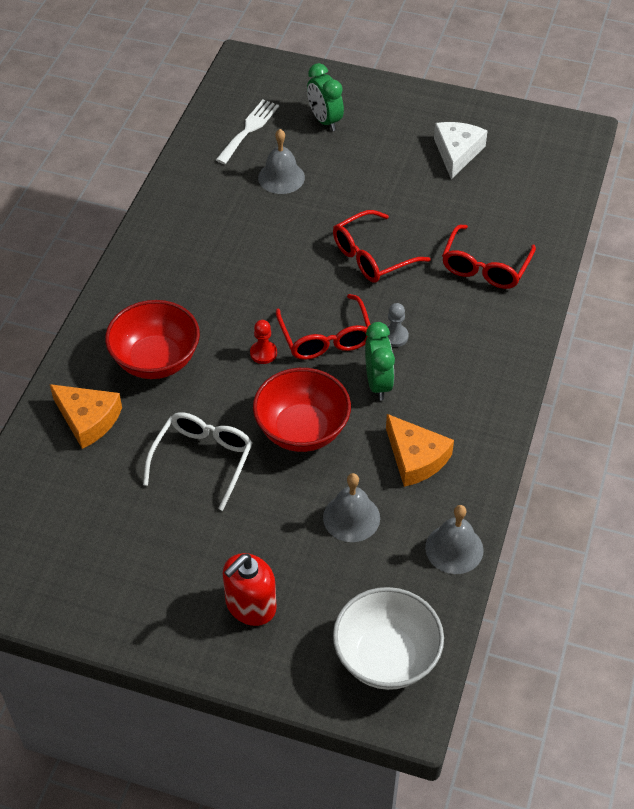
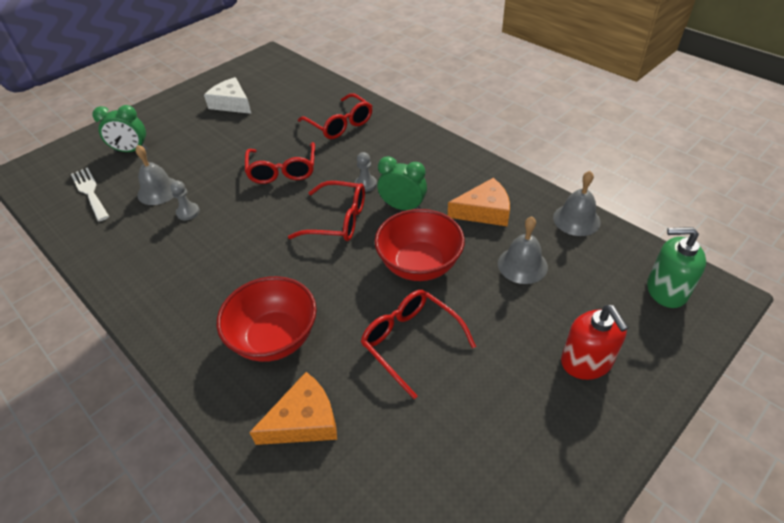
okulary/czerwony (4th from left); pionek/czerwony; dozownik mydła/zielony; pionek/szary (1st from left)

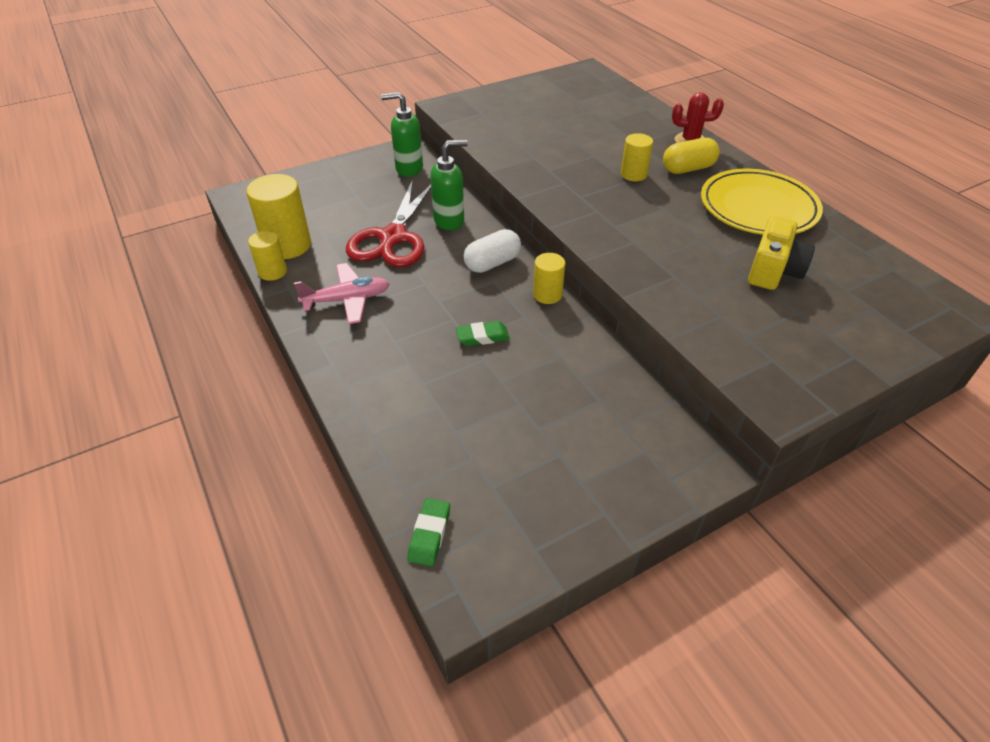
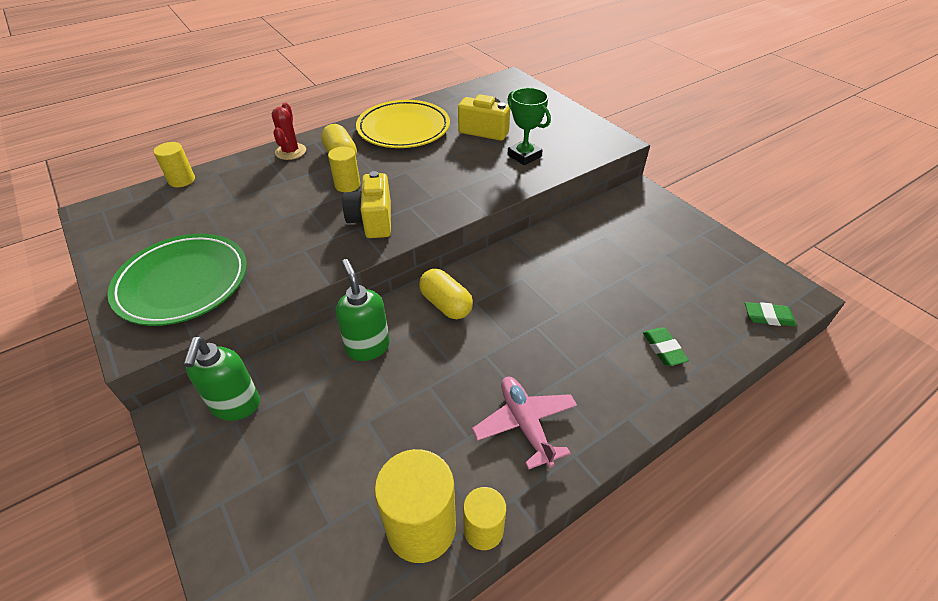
nożyczki/czerwony; gumka do mazania/zielony (1st from left); kapsułka/żółty (2nd from left); walec/żółty (1st from left); talerz/zielony; aparat fotograficzny/żółty (1st from left); puchar/zielony

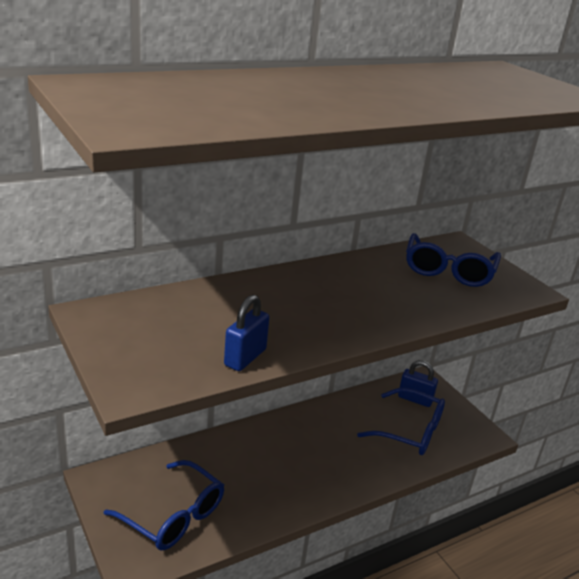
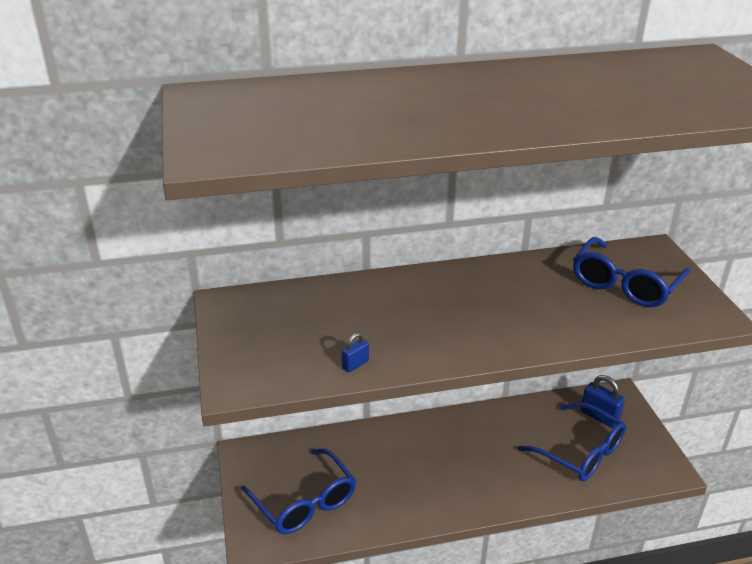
kłódka/niebieski (1st from left)

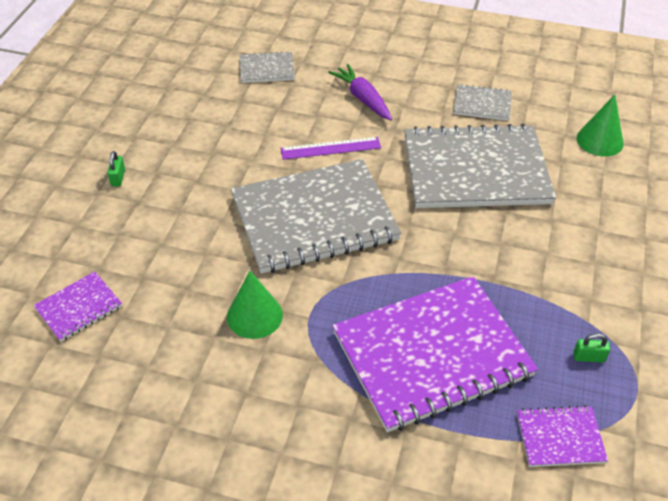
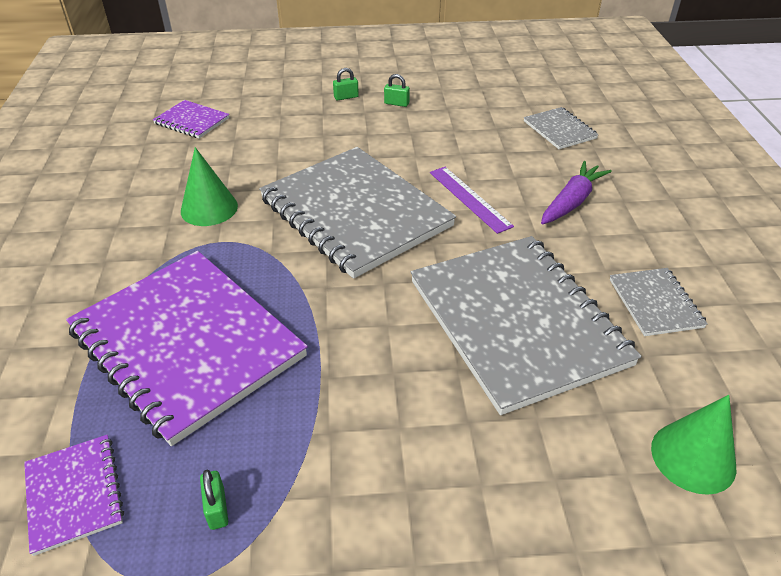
kłódka/zielony (3rd from left)

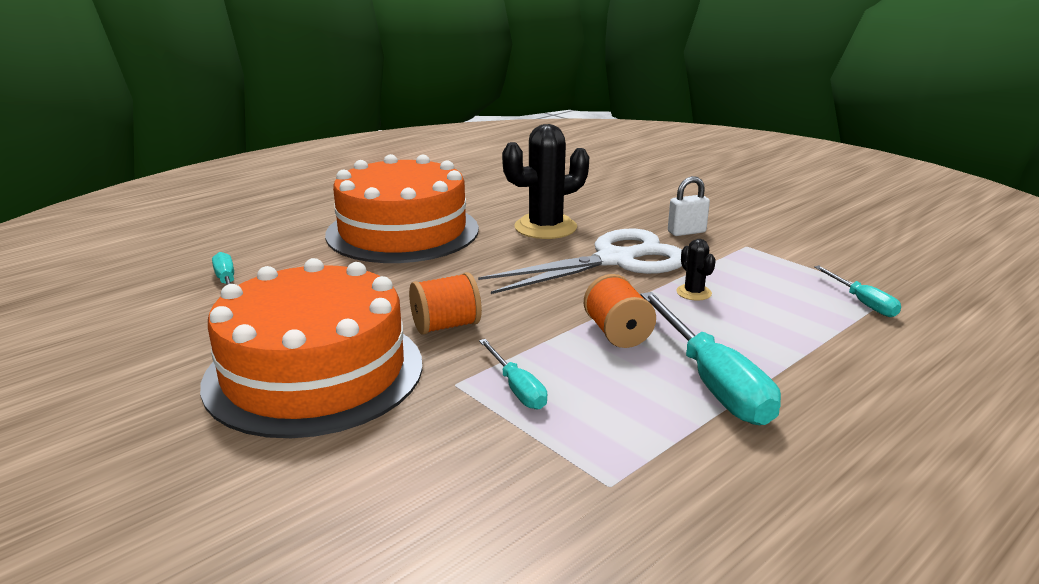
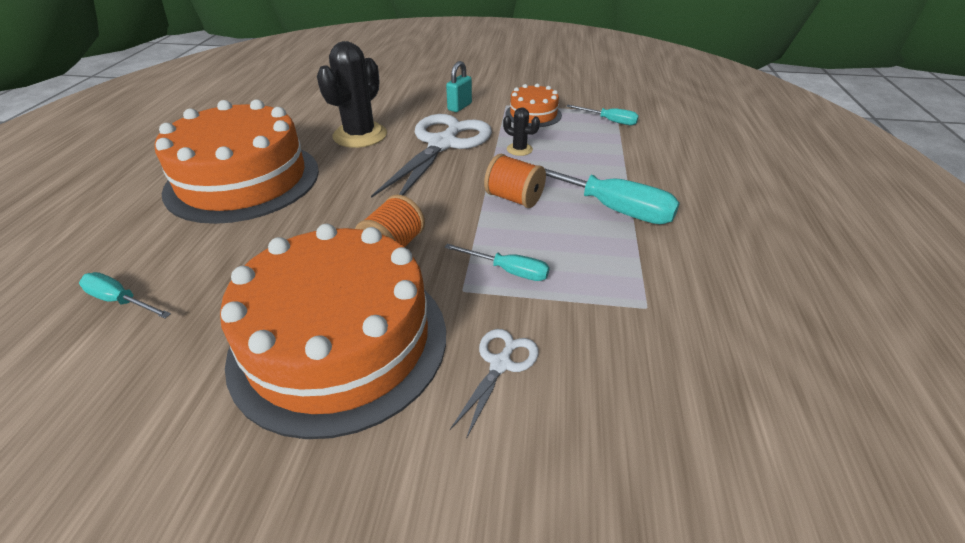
kłódka/turkusowy; nożyczki/biały (2nd from left); tort/pomarańczowy (3rd from left)

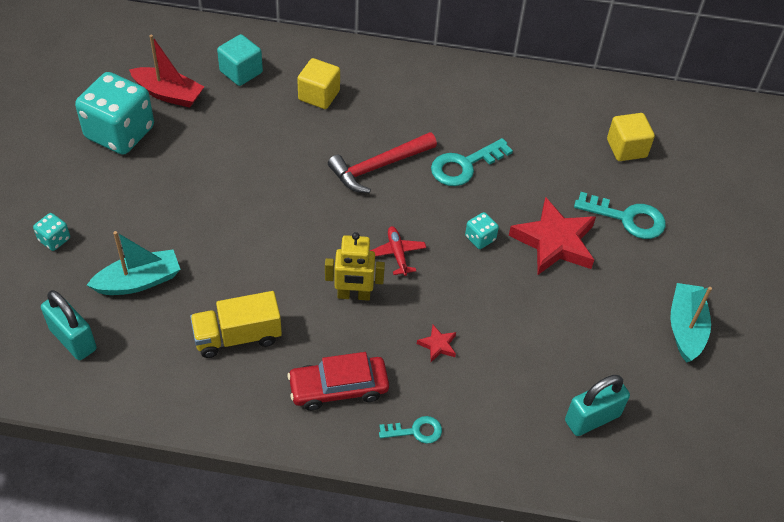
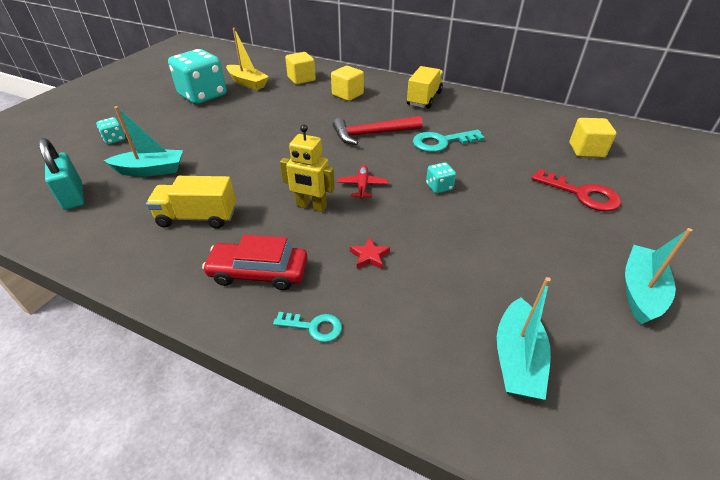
łódka/żółty; sześcian/żółty (1st from left); gwiazda/czerwony (2nd from left in the first image); łódka/turkusowy (2nd from left); klucz/czerwony; ciężarówka/żółty (2nd from left)

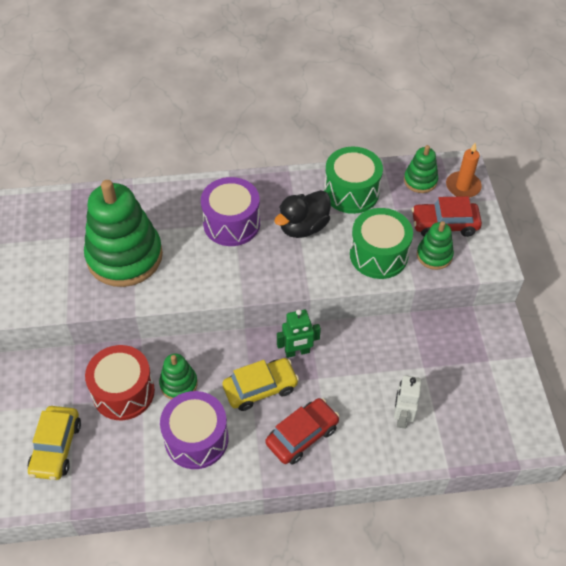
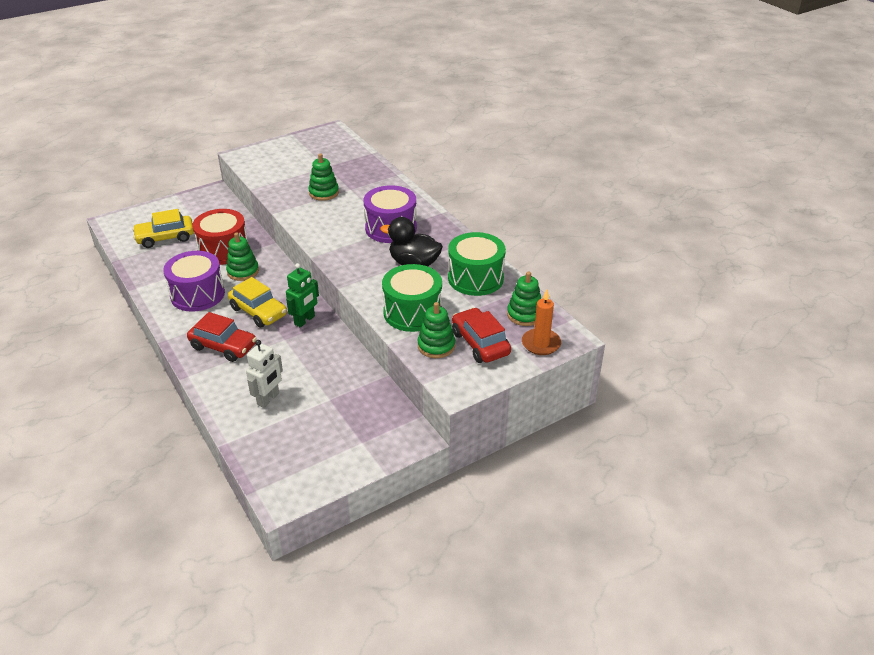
zabawka nakładanka/zielony (2nd from left); robot/zielony; robot/biały

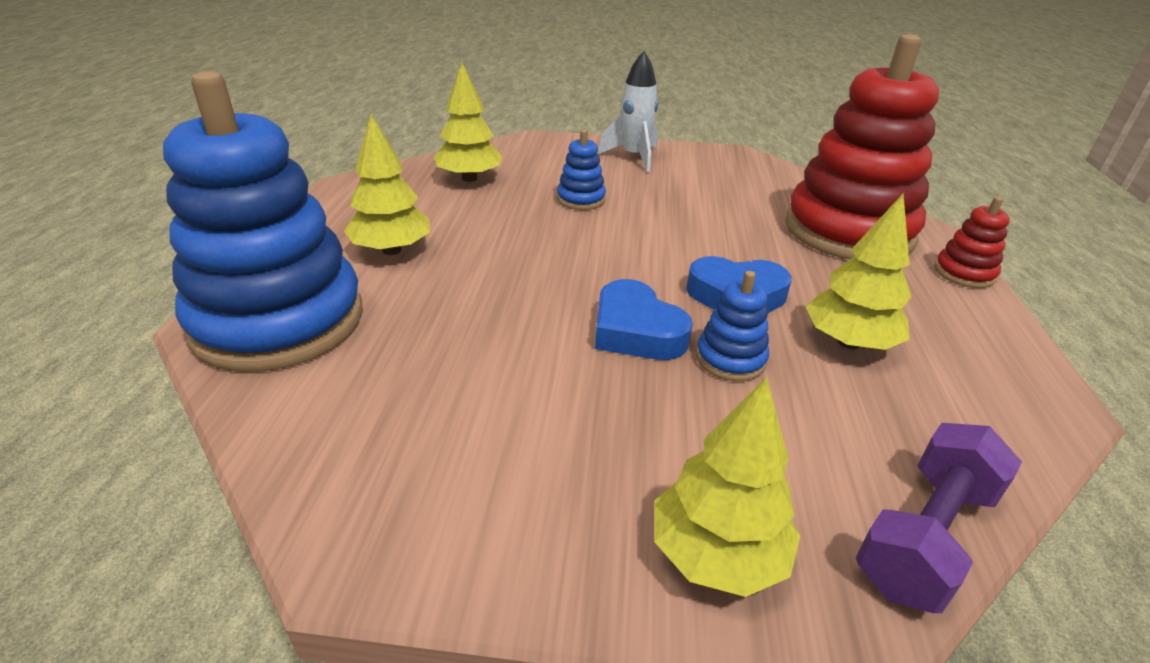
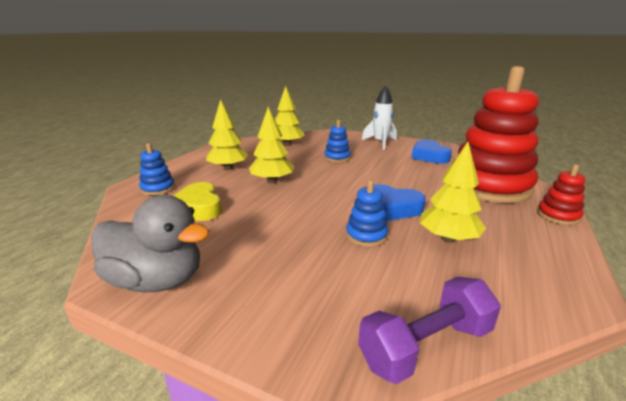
zabawka nakładanka/niebieski (1st from left); serce/niebieski (2nd from left); drzewko/żółty (2nd from left); kaczka/szary; serce/żółty

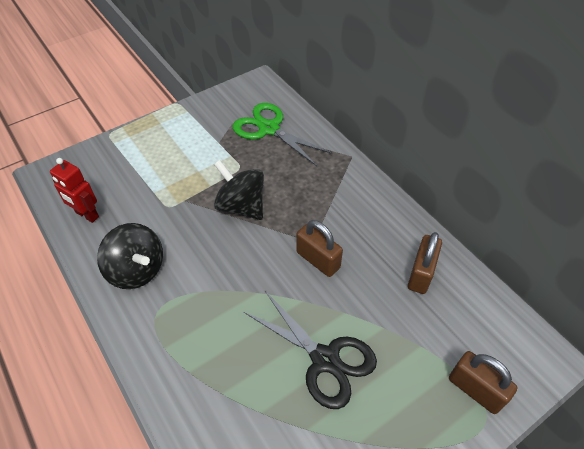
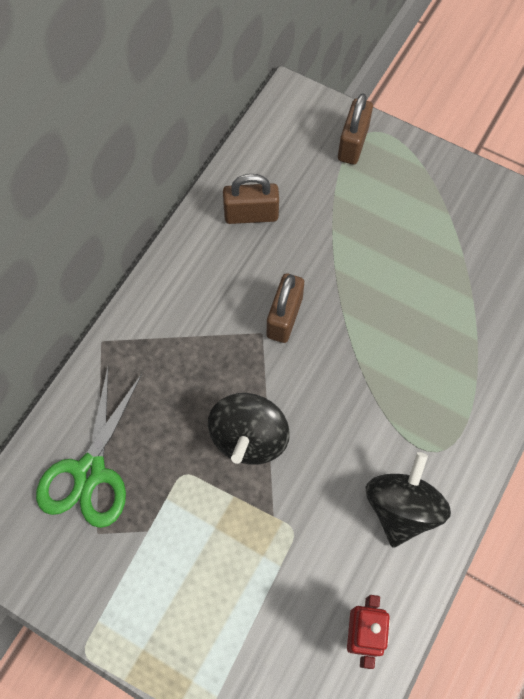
nożyczki/czarny

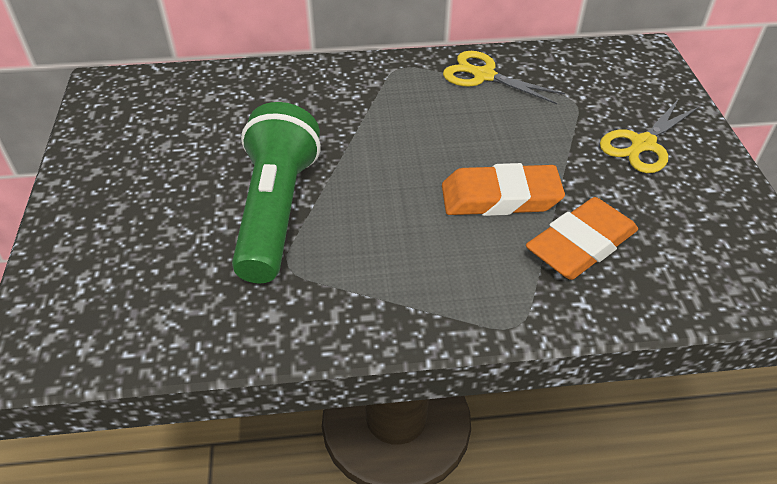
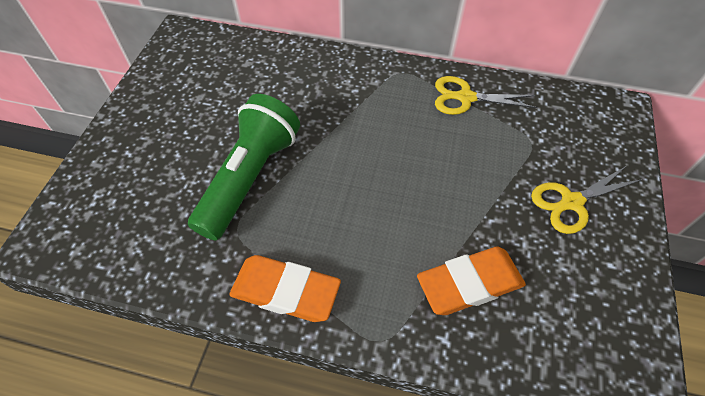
gumka do mazania/pomarańczowy (1st from left); nożyczki/żółty (1st from left)

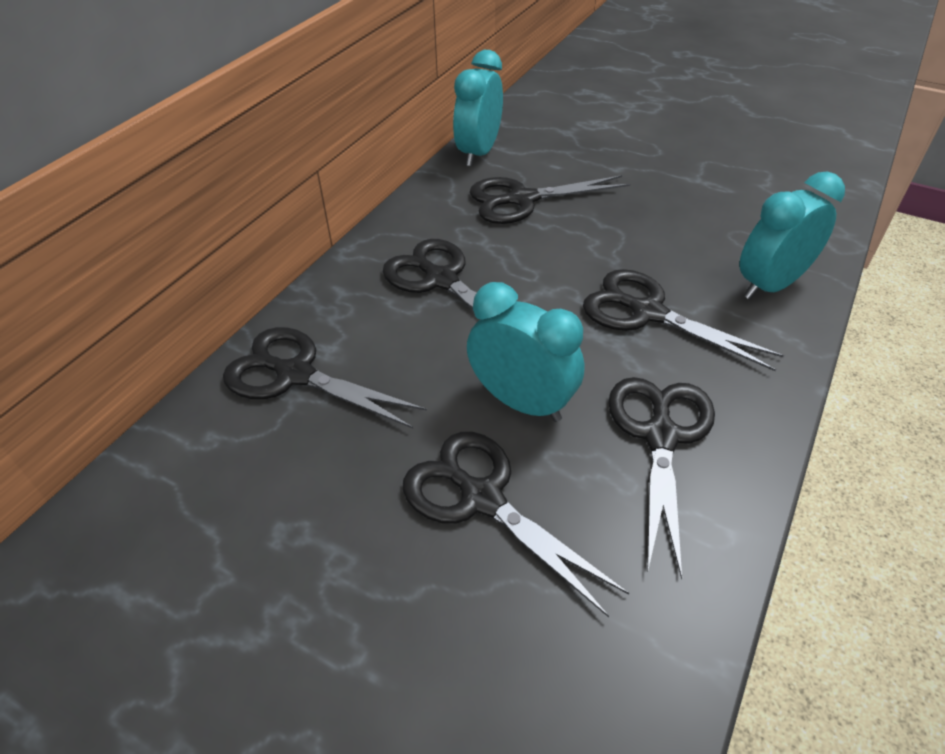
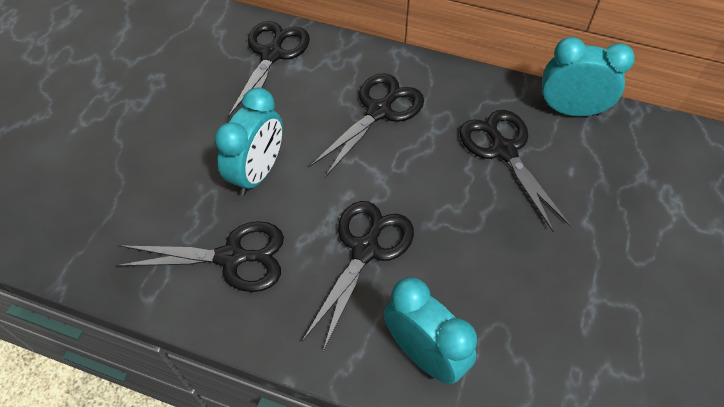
nożyczki/czarny (3rd from left in the first image)

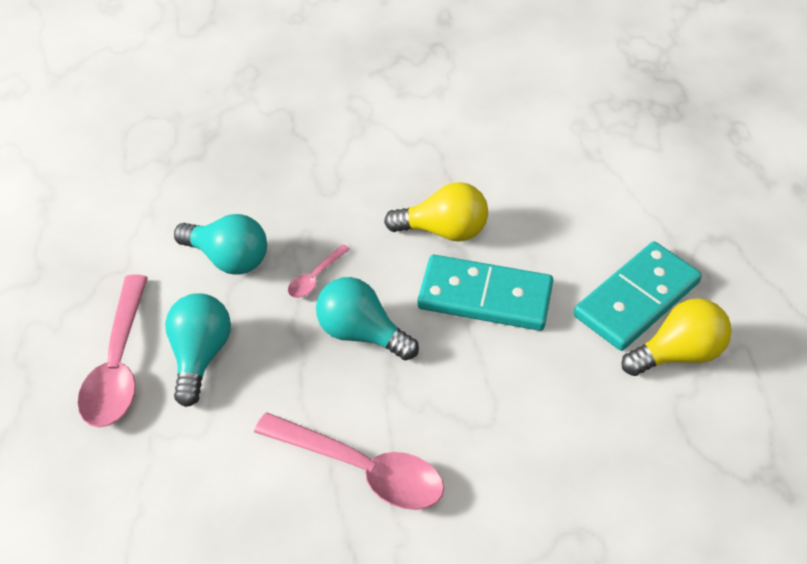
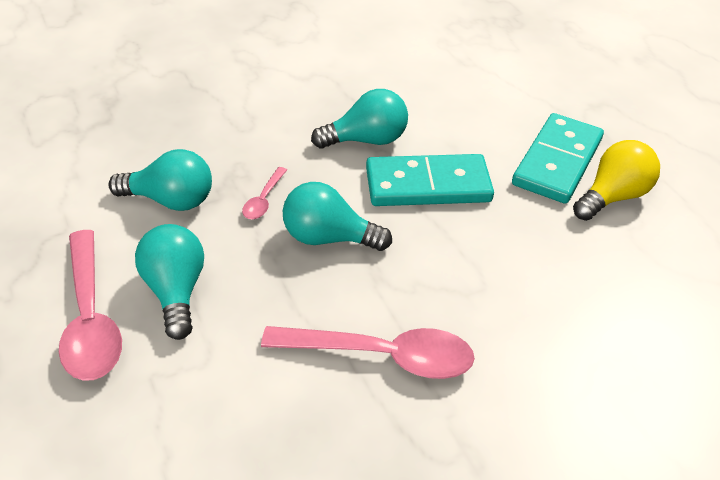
żarówka/turkusowy (4th from left)

